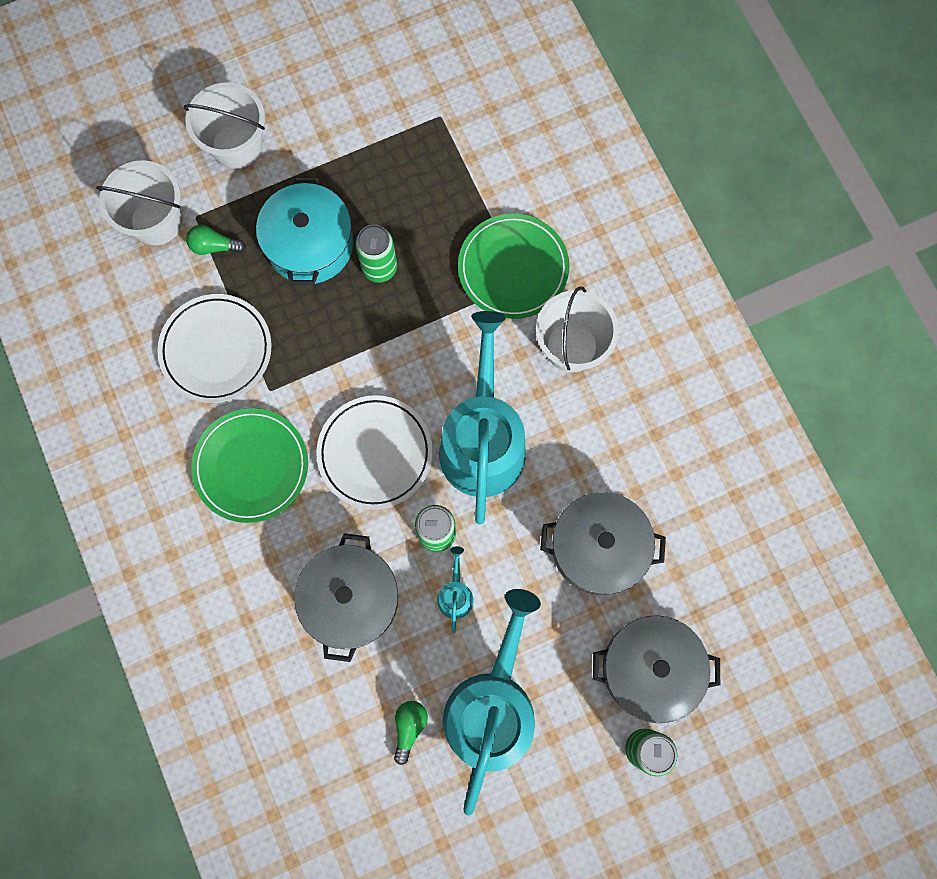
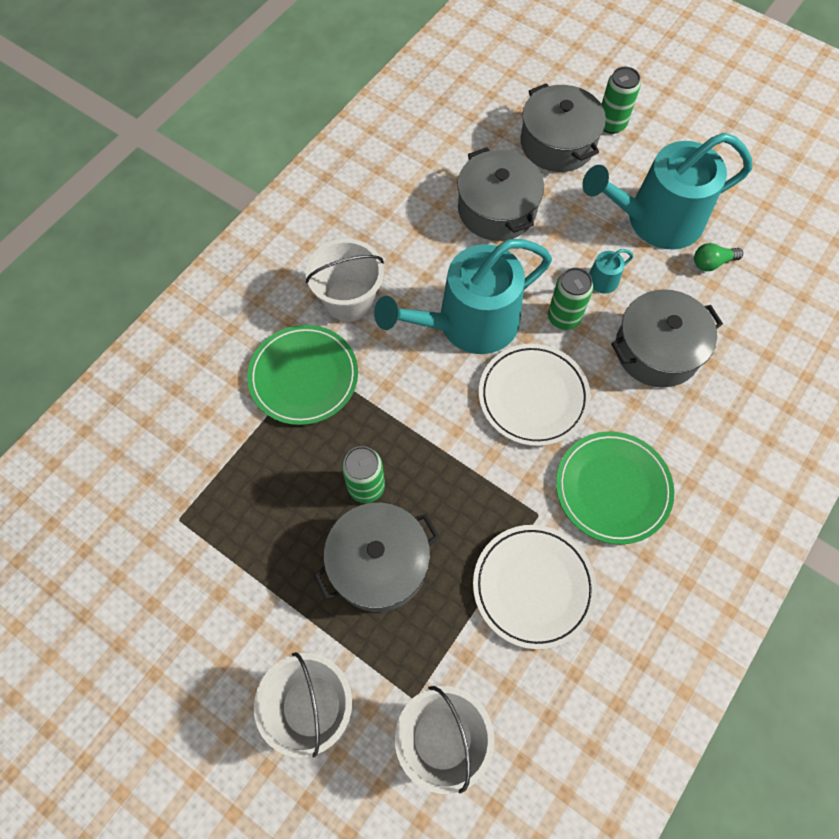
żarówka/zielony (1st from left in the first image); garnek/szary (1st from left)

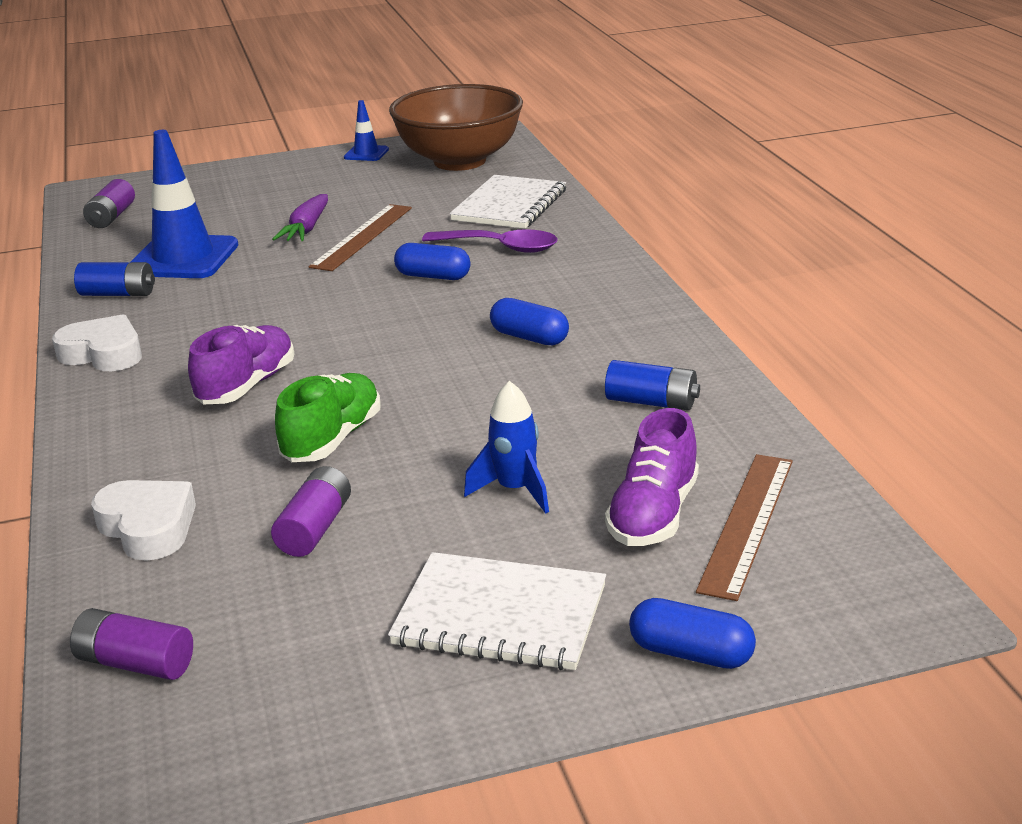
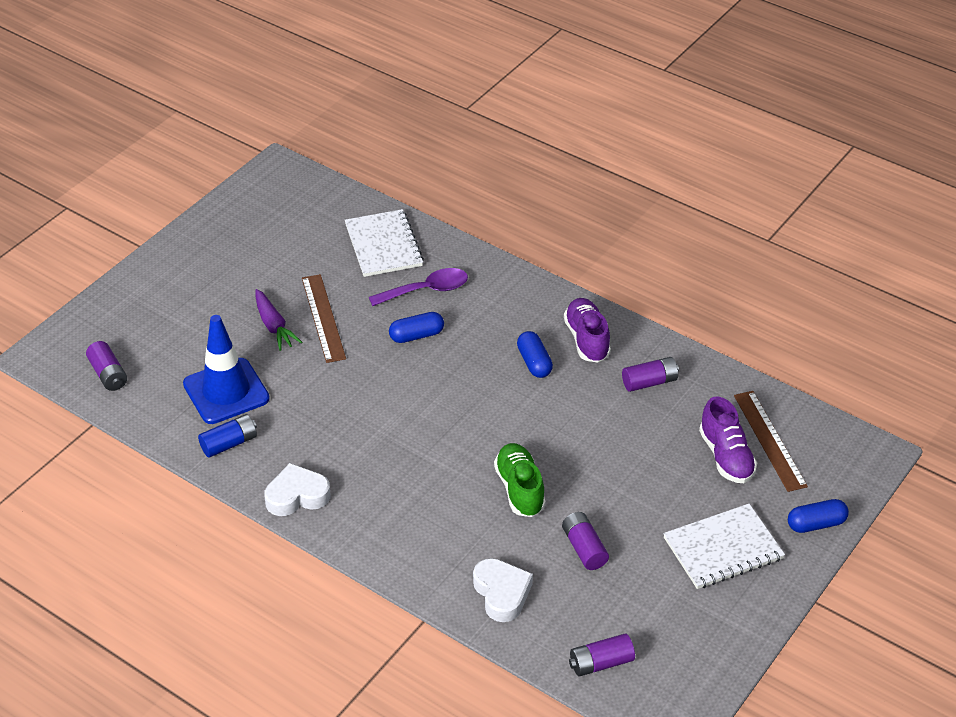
serce/biały (2nd from left); but/fioletowy (1st from left); pachołek/niebieski (2nd from left in the first image); miska/brązowy; rakieta/niebieski; kapsułka/niebieski (2nd from left); bateria/fioletowy (4th from left)

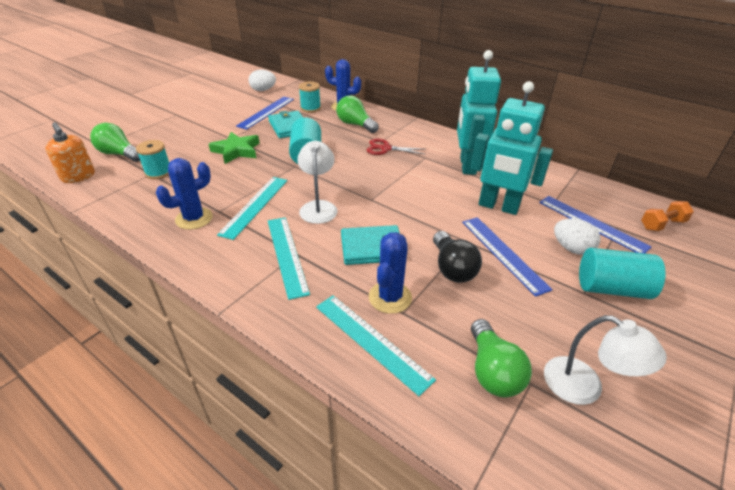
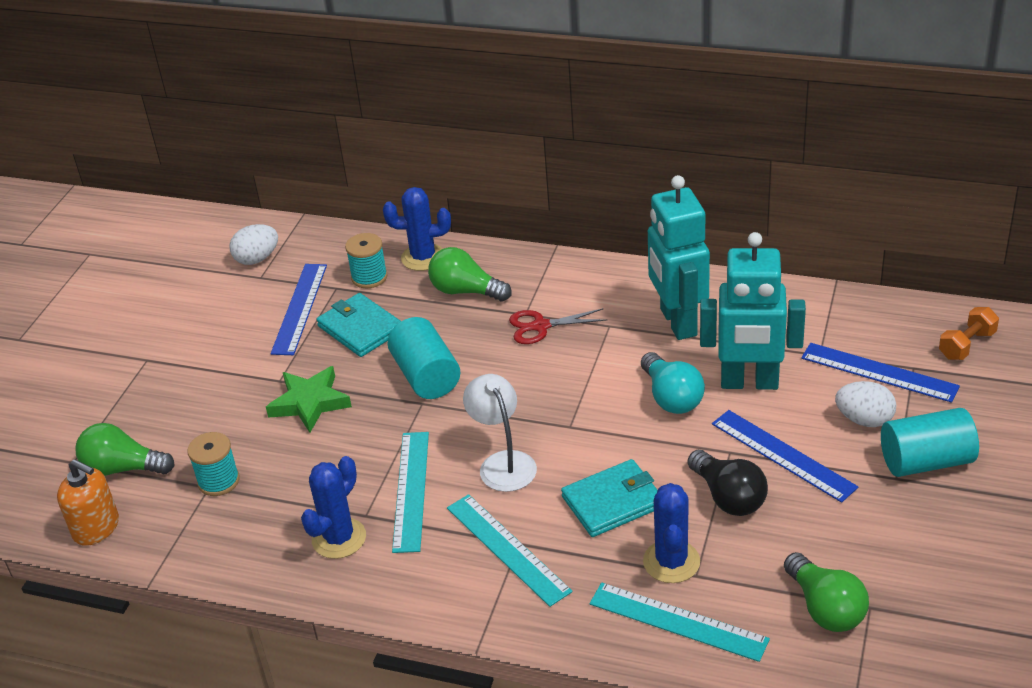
lampka/biały (2nd from left in the first image); żarówka/turkusowy

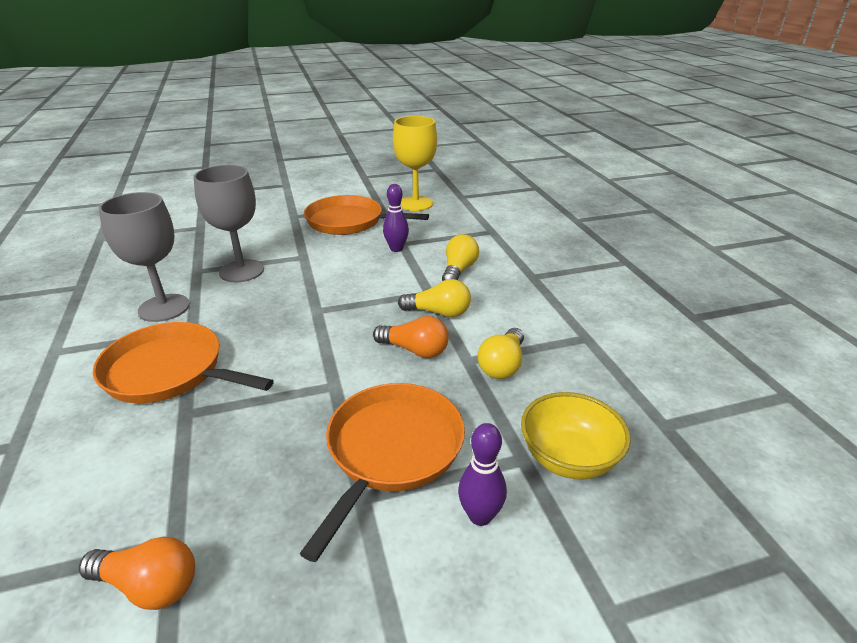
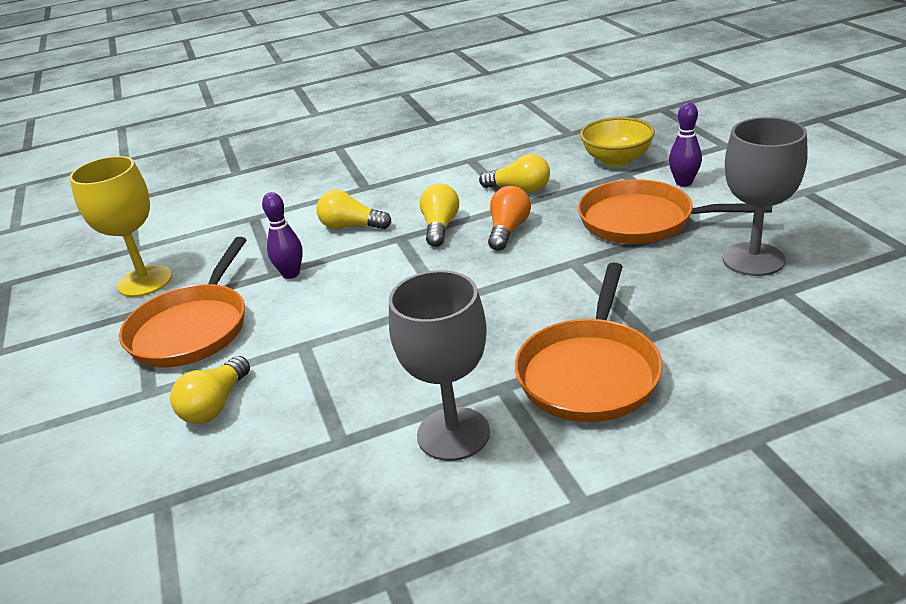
żarówka/pomarańczowy (1st from left in the first image); kielich/szary (2nd from left); żarówka/żółty (1st from left)

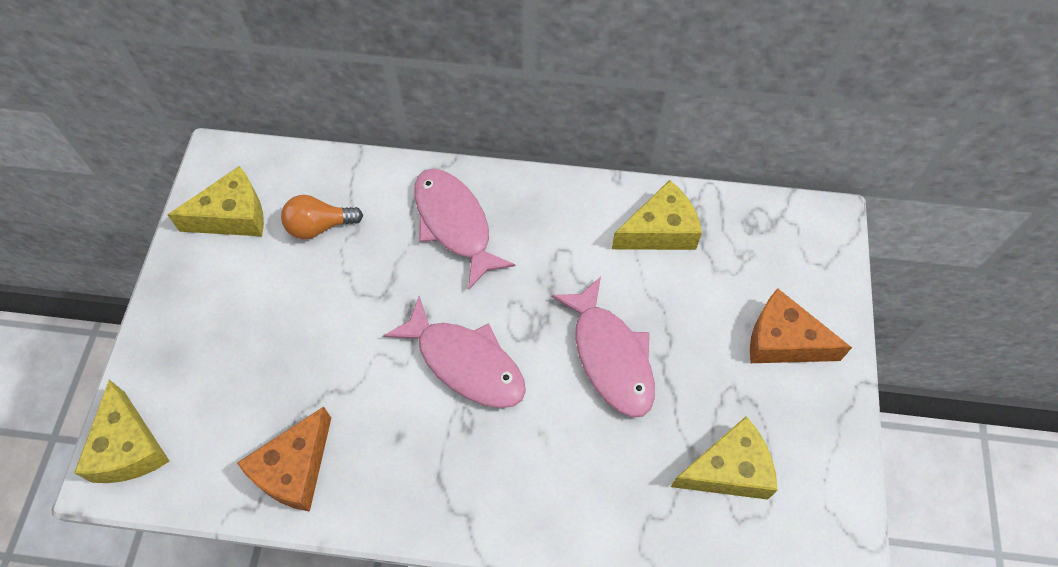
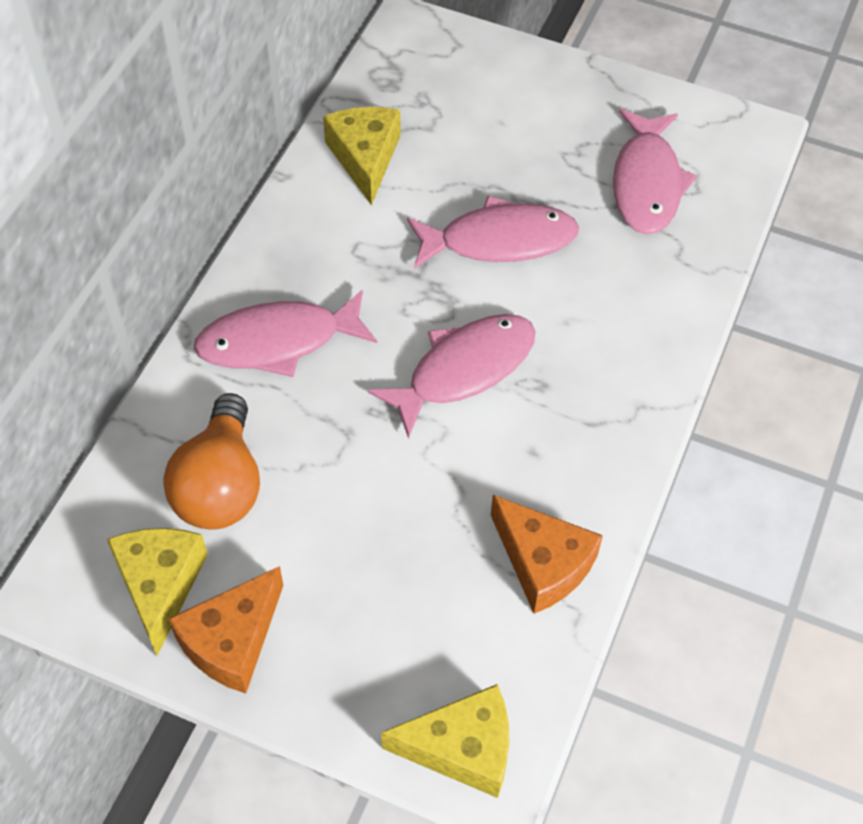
żarówka/pomarańczowy; ryba/różowy (4th from left); ser/pomarańczowy (1st from left)

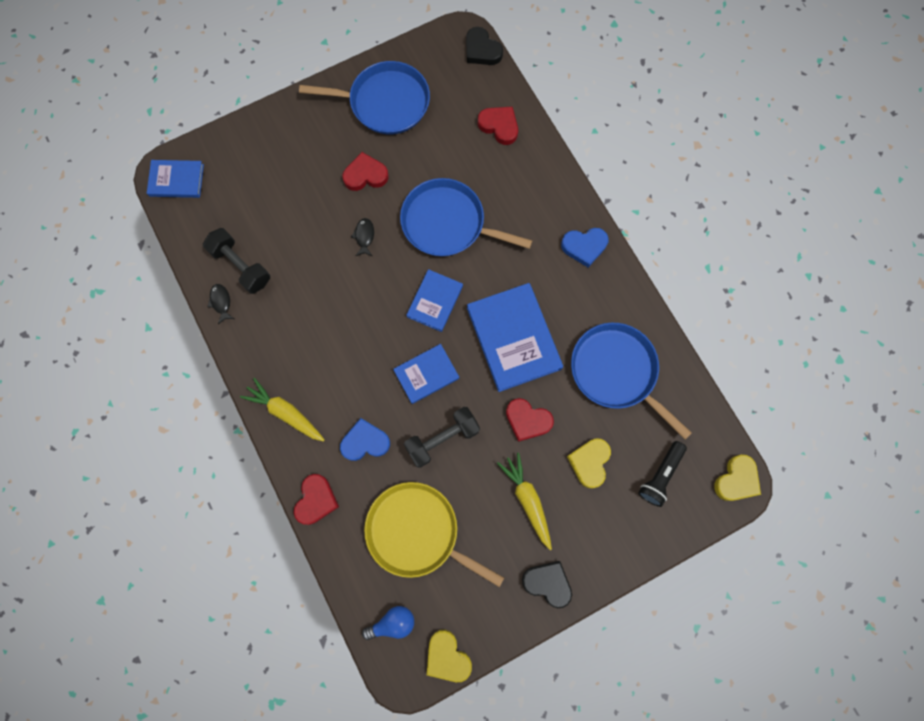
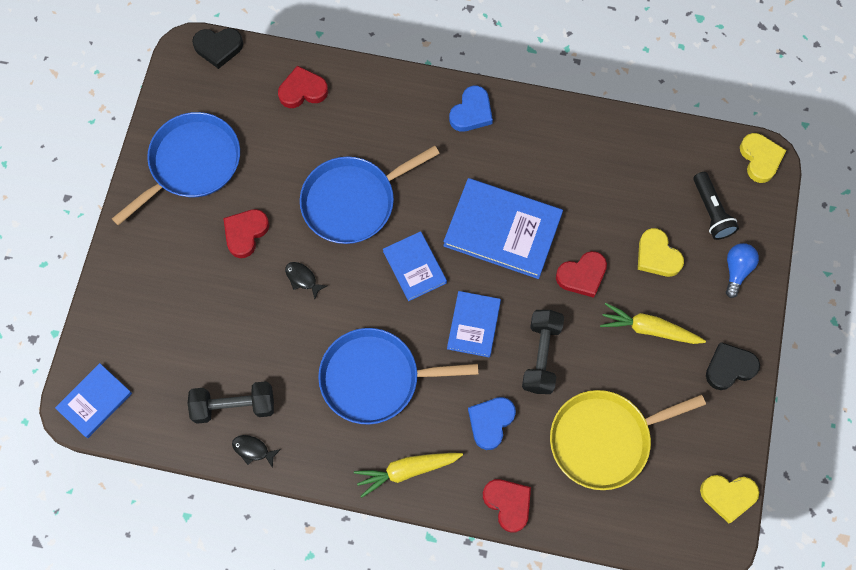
żarówka/niebieski; patelnia/niebieski (3rd from left)

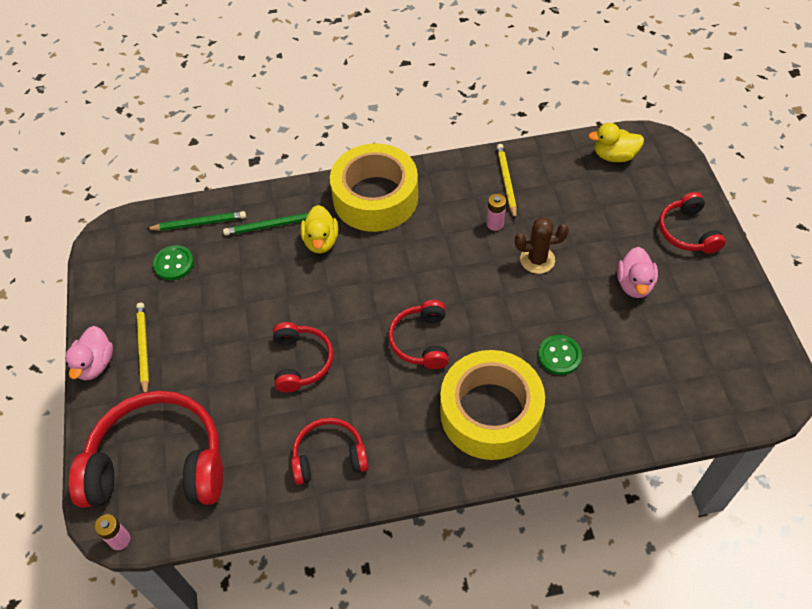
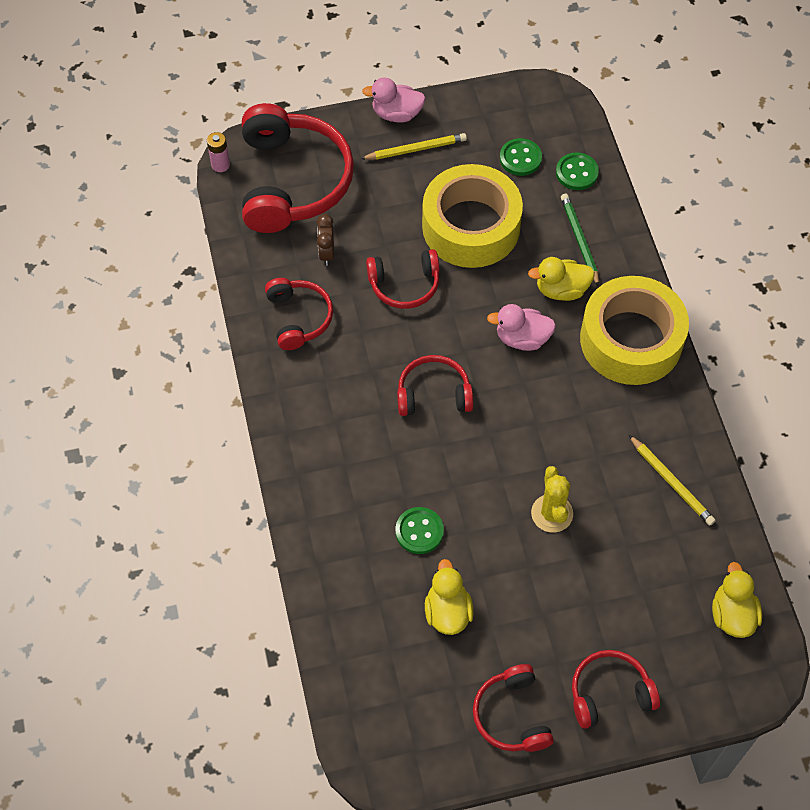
guzik/zielony (3rd from left); taśma klejąca/żółty (1st from left); bateria/różowy (2nd from left in the first image); ołówek/żółty (2nd from left); kaktus/żółty; kaczka/różowy (2nd from left); budzik/brązowy; kaczka/żółty (1st from left); słuchawki/czerwony (5th from left)

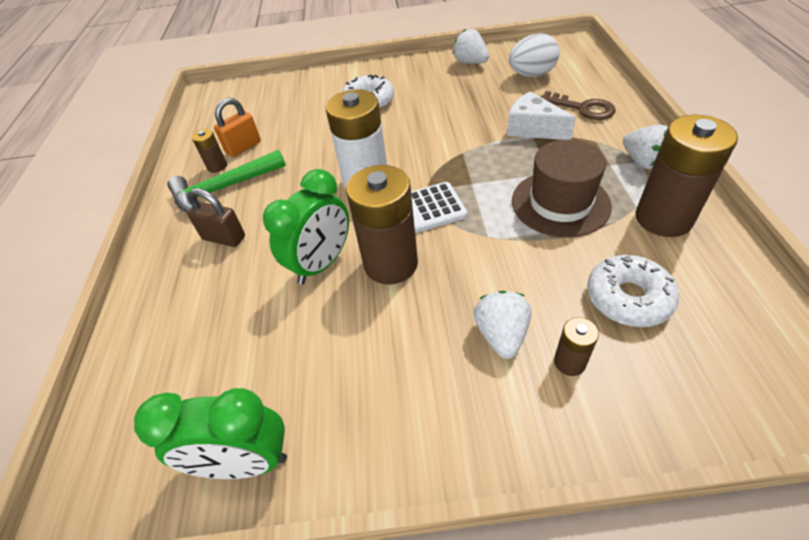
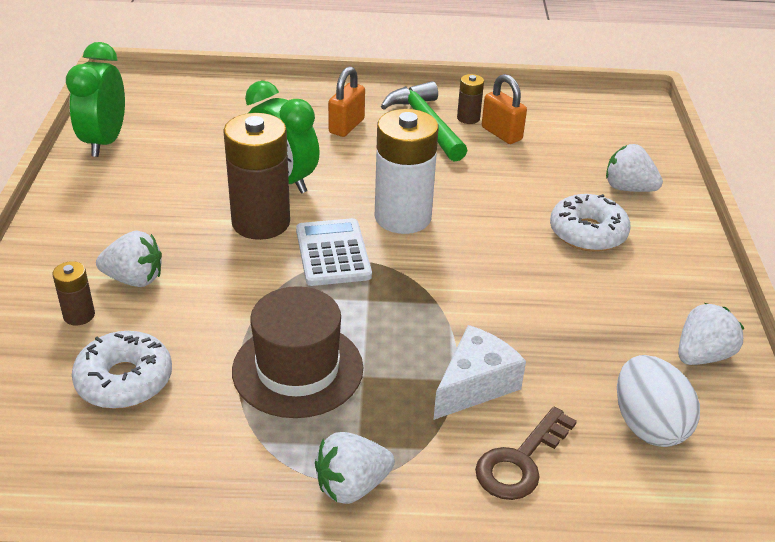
kłódka/pomarańczowy (1st from left); bateria/brązowy (4th from left in the first image); truskawka/biały (3rd from left)

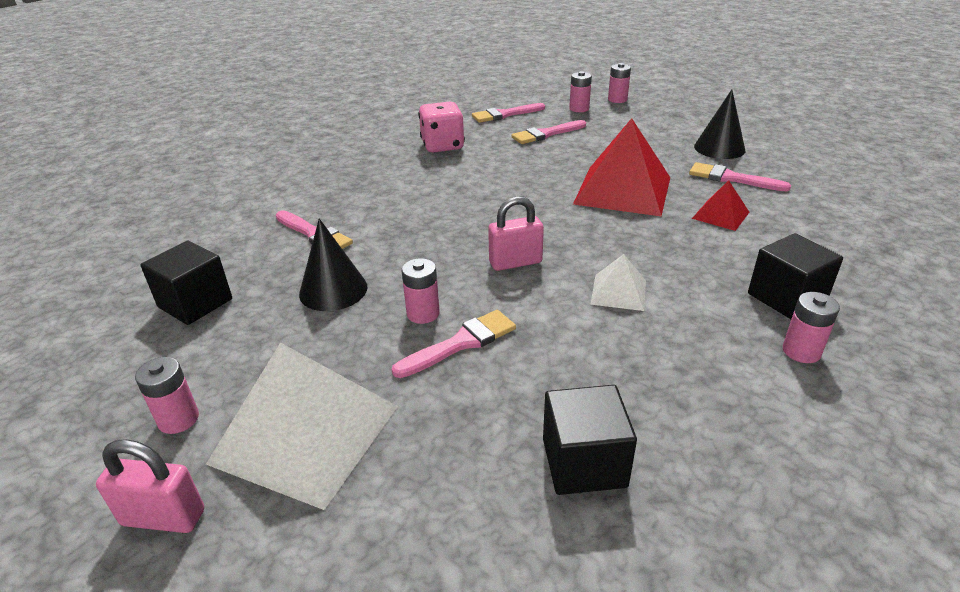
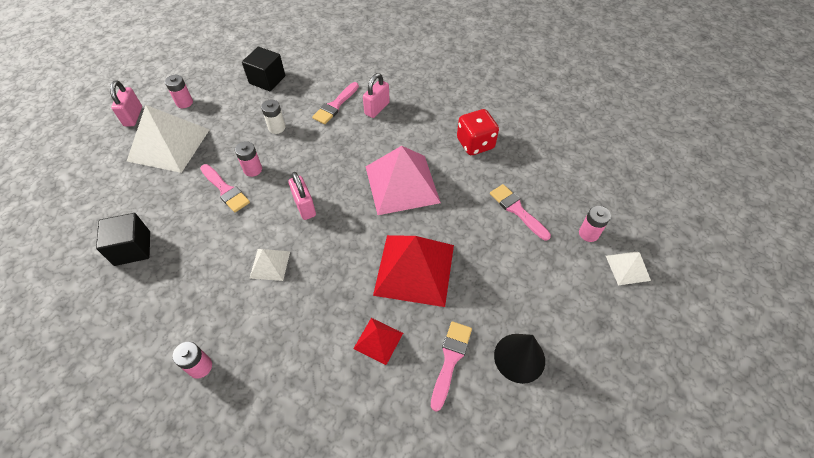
bateria/biały; kostka do gry/czerwony; pędzel/różowy (3rd from left in the first image); piramida/biały (3rd from left); sześcian/czarny (3rd from left in the first image); kłódka/różowy (3rd from left); piramida/różowy

